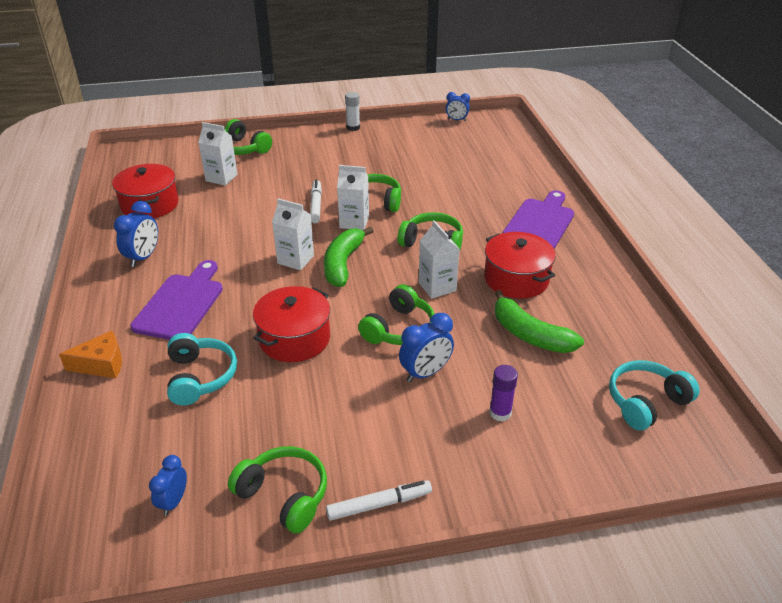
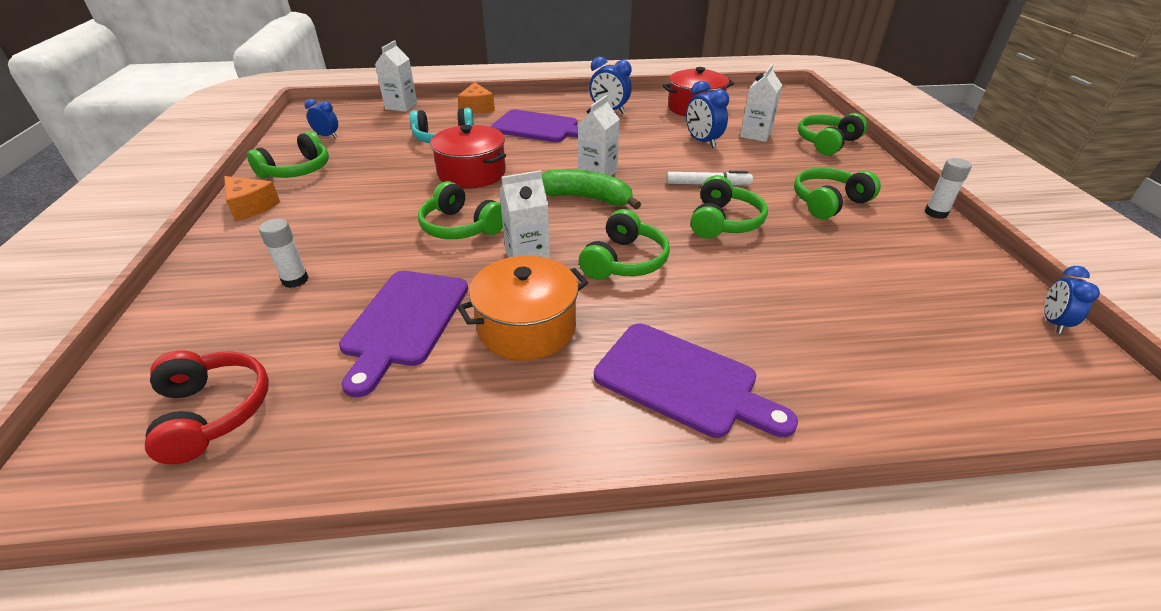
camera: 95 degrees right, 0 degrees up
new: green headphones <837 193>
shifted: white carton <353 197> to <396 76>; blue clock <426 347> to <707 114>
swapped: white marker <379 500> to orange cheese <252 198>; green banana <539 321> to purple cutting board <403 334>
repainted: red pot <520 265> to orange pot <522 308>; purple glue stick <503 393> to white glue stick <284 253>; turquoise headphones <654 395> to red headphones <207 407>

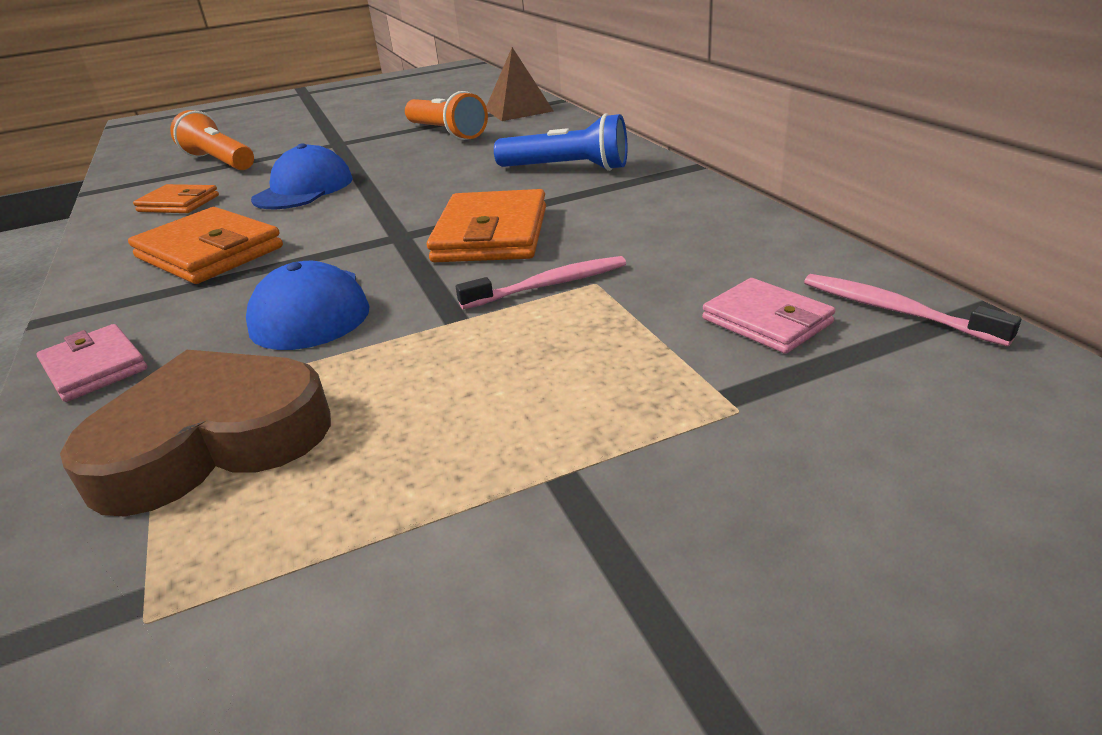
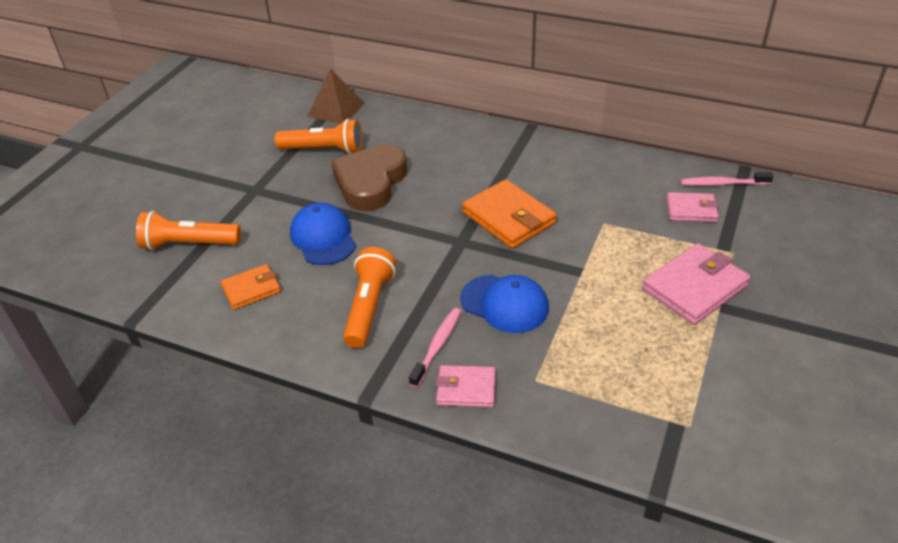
camera: 45 degrees left, 10 degrees up
gone: blue flashlight <560 142>
new: pink wallet <696 284>
shifted: brown heart <195 433> to <369 177>; pink toothbrush <541 282> to <435 347>
swapped: orange wallet <205 245> to orange flashlight <369 297>

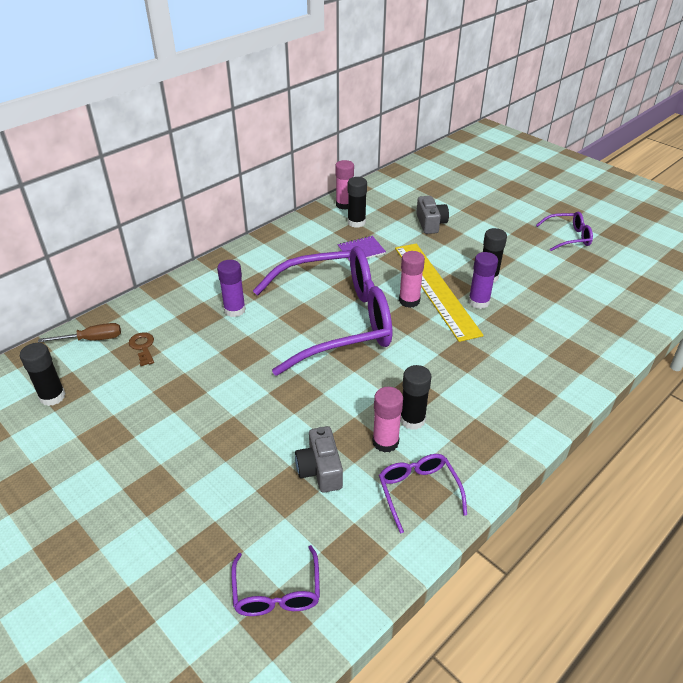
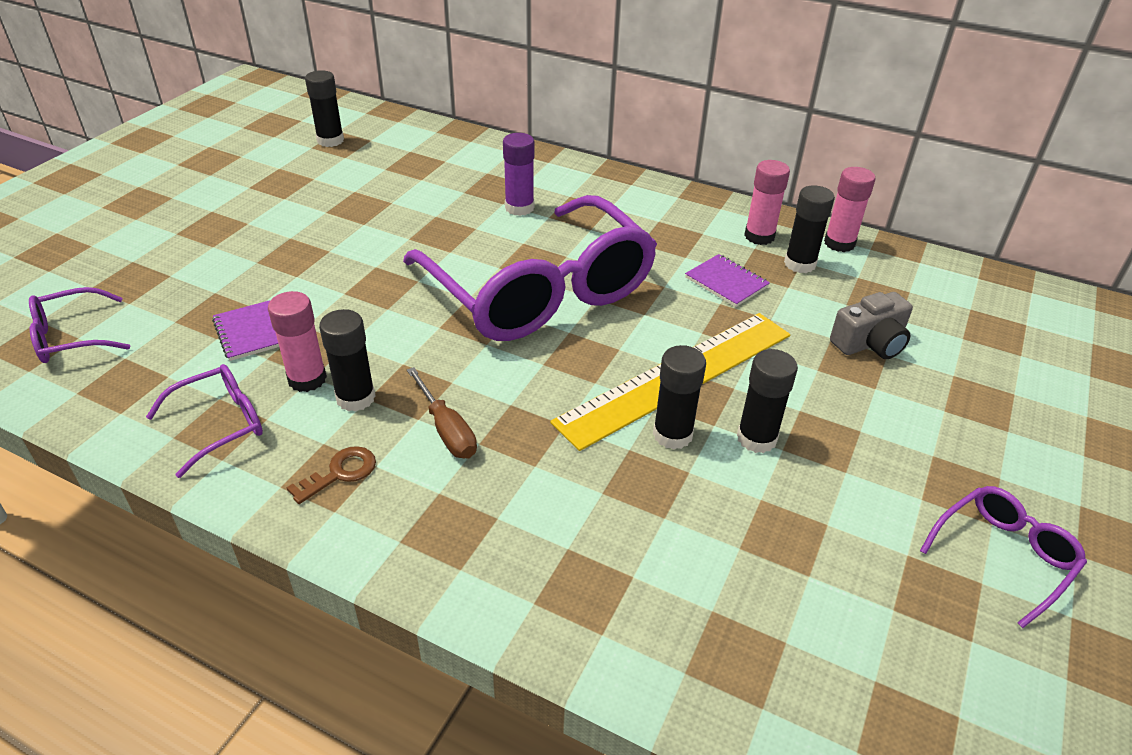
camera: 70 degrees right, 0 degrees up
shifted: brown screwdriver <79 333> to <442 413>; brown key <141 349> to <331 475>; pink glue stick <412 279> to <767 202>
swapped: grey camera <319 459> to purple notebook <245 330>
repainted: purple glue stick <483 280> to black glue stick <679 397>
rotated: purple glasses <564 231> = <1003 557> 105 degrees counterclockwise

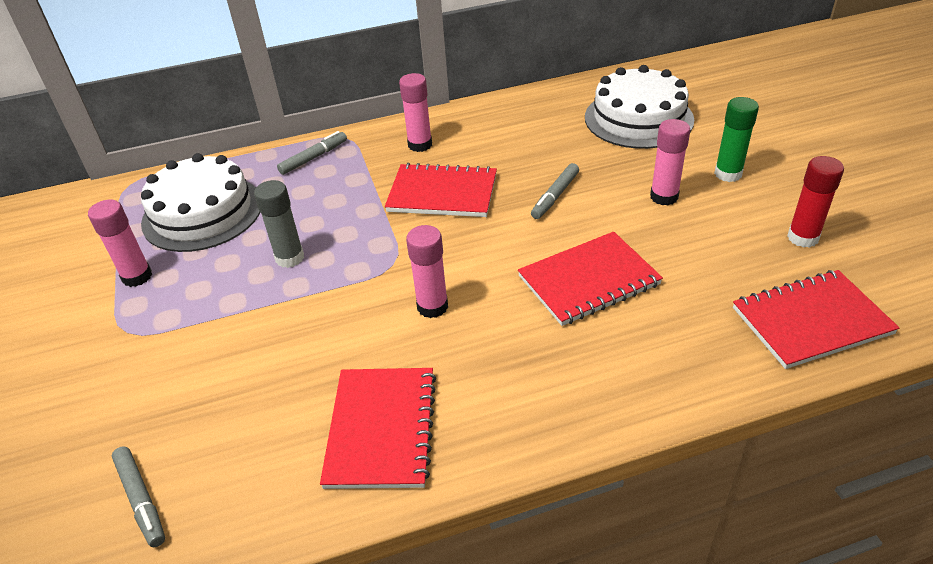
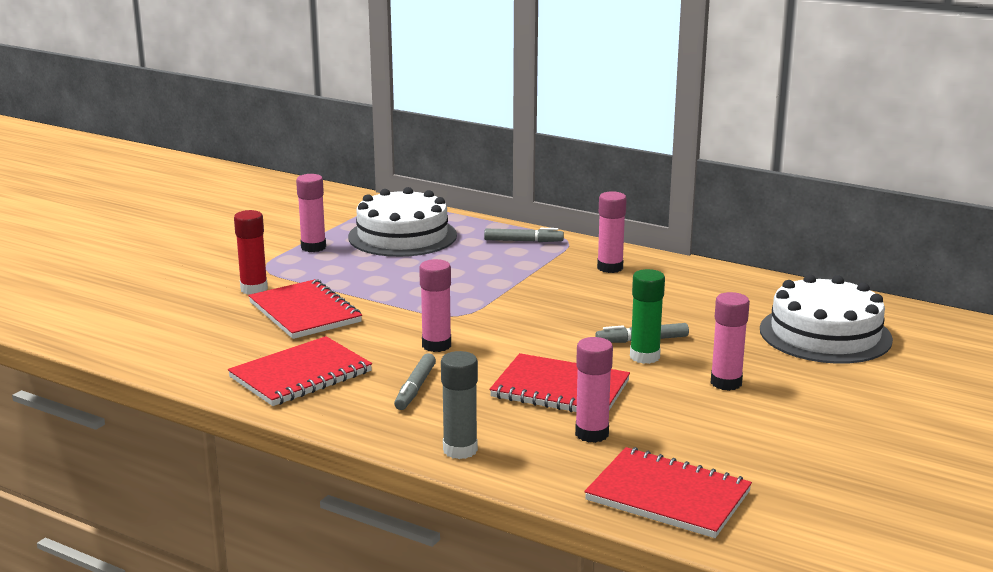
camera: 45 degrees right, 20 degrees down
new: pink glue stick <594 390>
shifted: grey marker <138 496> to <415 381>; grey glue stick <279 224> to <459 405>; red notebook <441 190> to <305 309>; green glue stick <736 139> to <647 316>; red glue stick <815 202> to <251 252>

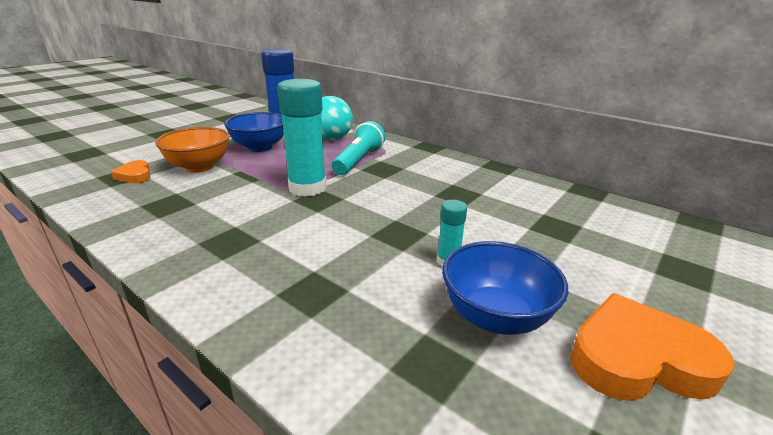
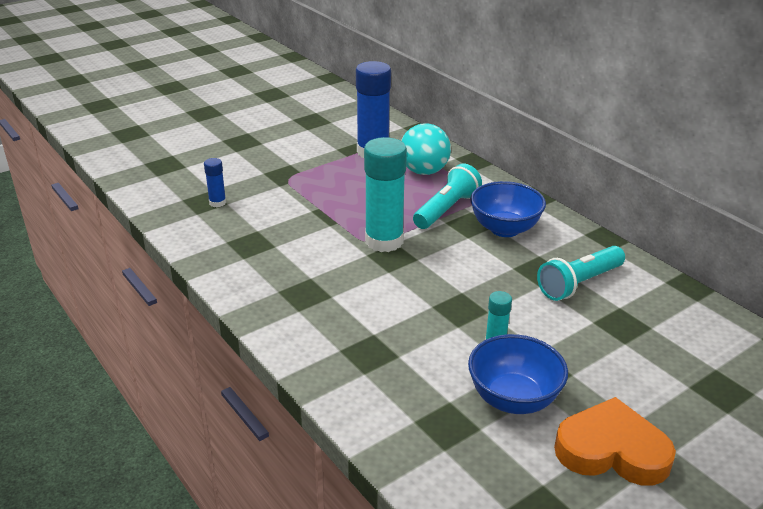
camera: 15 degrees right, 5 degrees up
gone: orange bowl <192 150>
new: turquoise flashlight <581 273>
shifted: blue bowl <254 132> to <508 209>
swapped: orange heart <130 171> to blue glue stick <215 182>

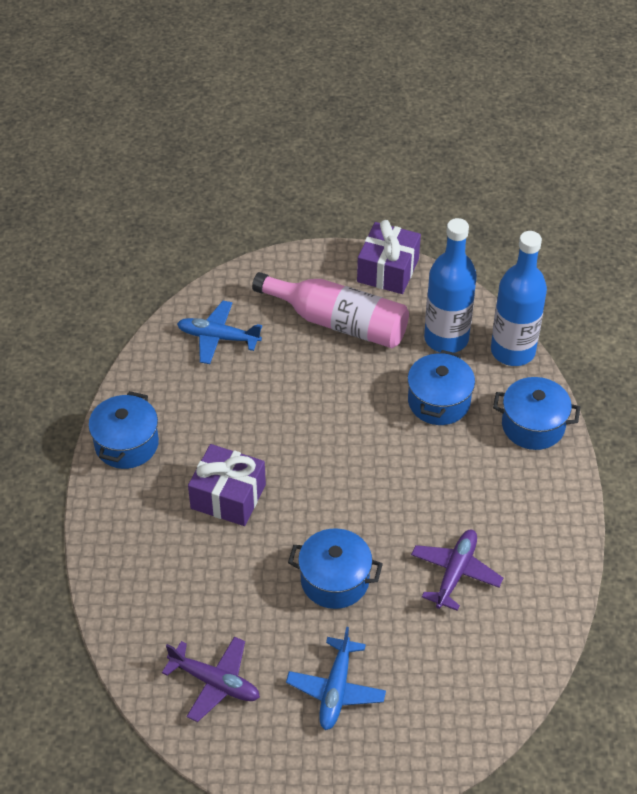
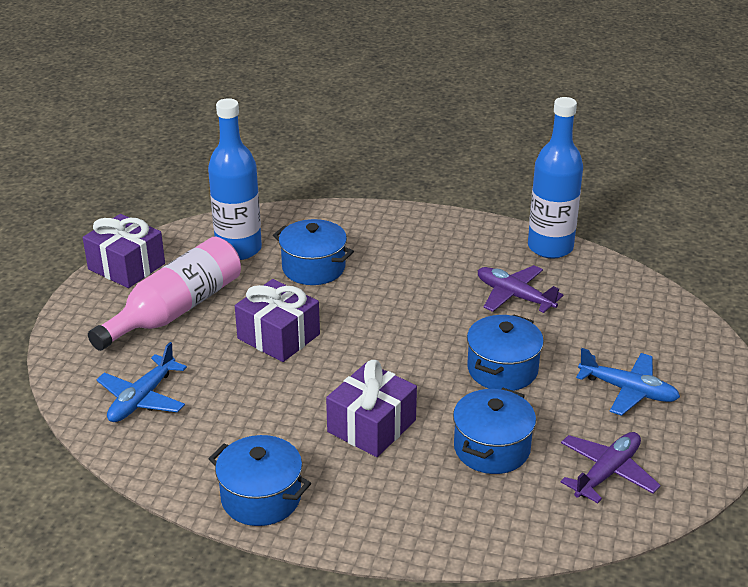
camera: 75 degrees left, 15 degrees down
new: purple gift <277 320>
shifted: blue bottle <519 298> to <555 178>; blue pot <536 413> to <494 431>

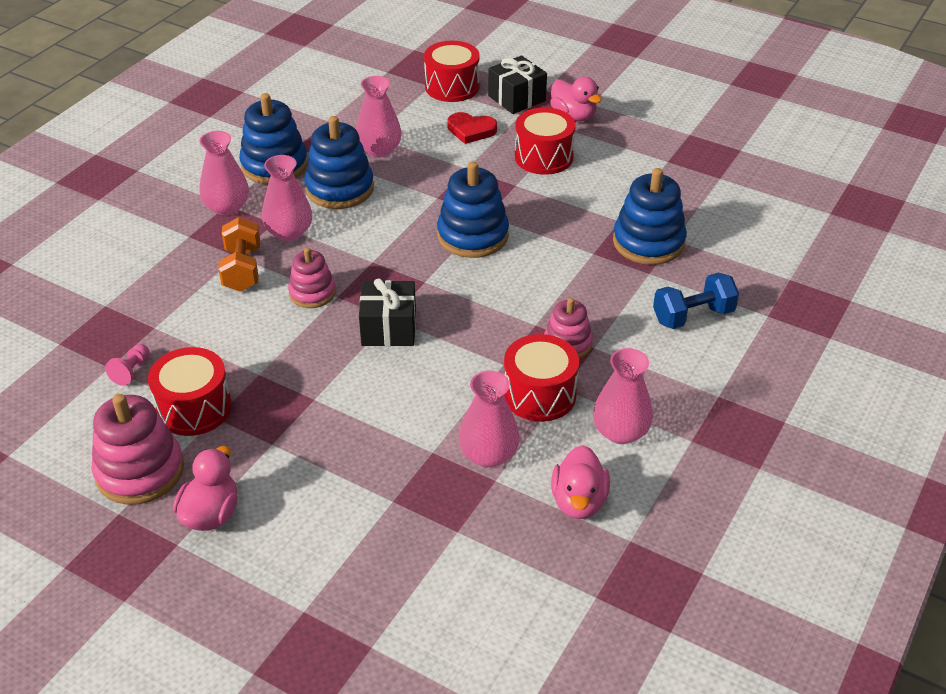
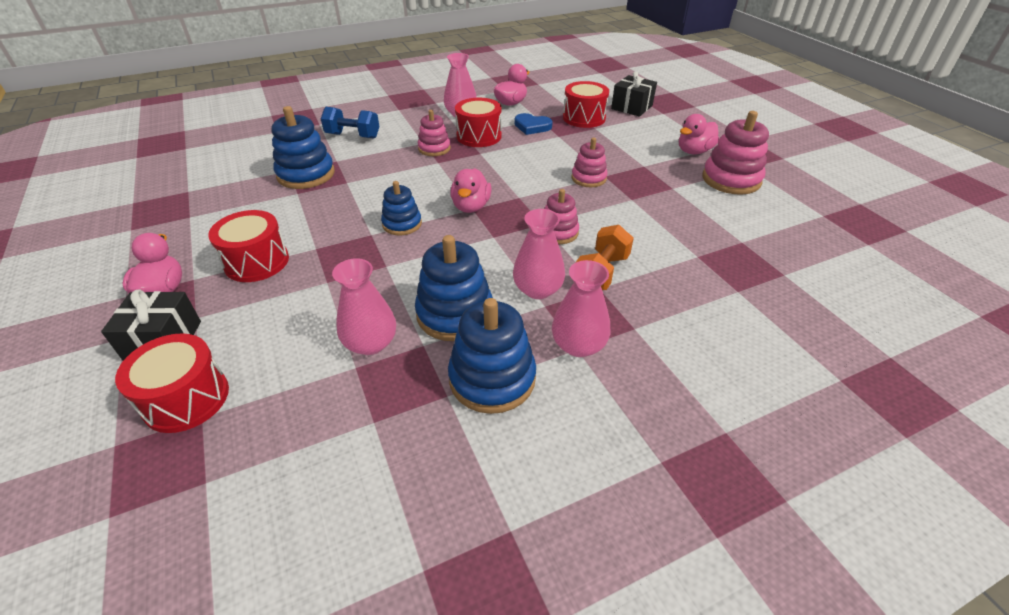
camera: 145 degrees left, 0 degrees up
gone: pink pawn <127 365>; red heart <472 128>
new: pink duck <471 190>; pink stacking toy <589 162>
shifted: red drum <190 391> to <586 104>; black gift <387 312> to <634 94>
swapped: pink vase <489 419> to blue heart <534 124>
scaled: blue stacking toy <473 209> = <401 208> x0.62

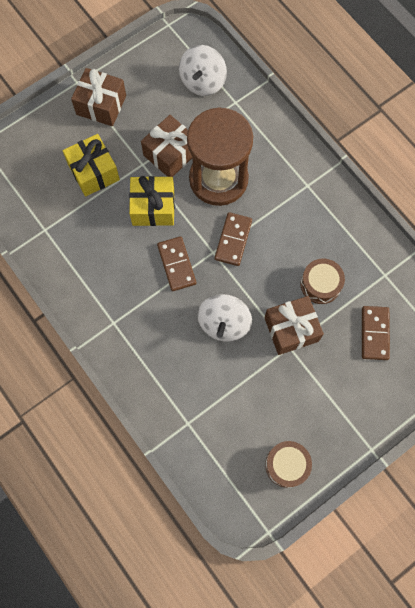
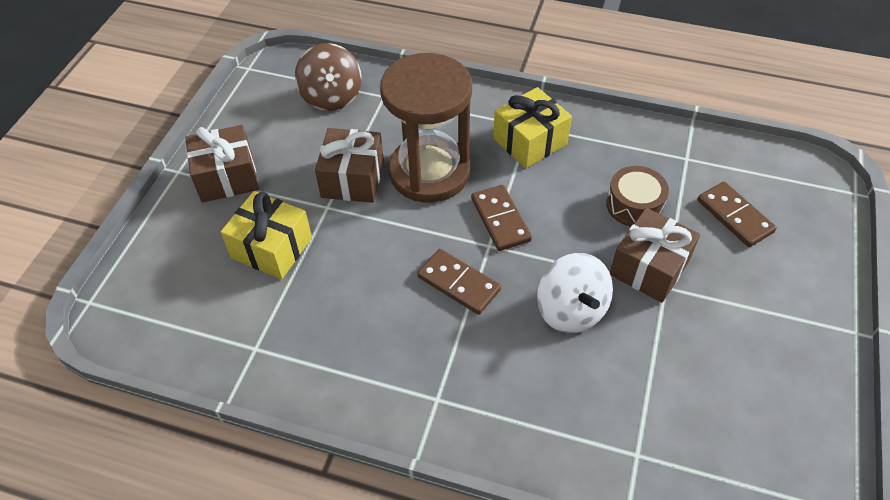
camera: 35 degrees left, 20 degrees down
gone: brown drum <288 464>
shifted: yellow gift <152 201> to <532 127>
repainted: white spinning top <203 70> to brown spinning top <328 77>

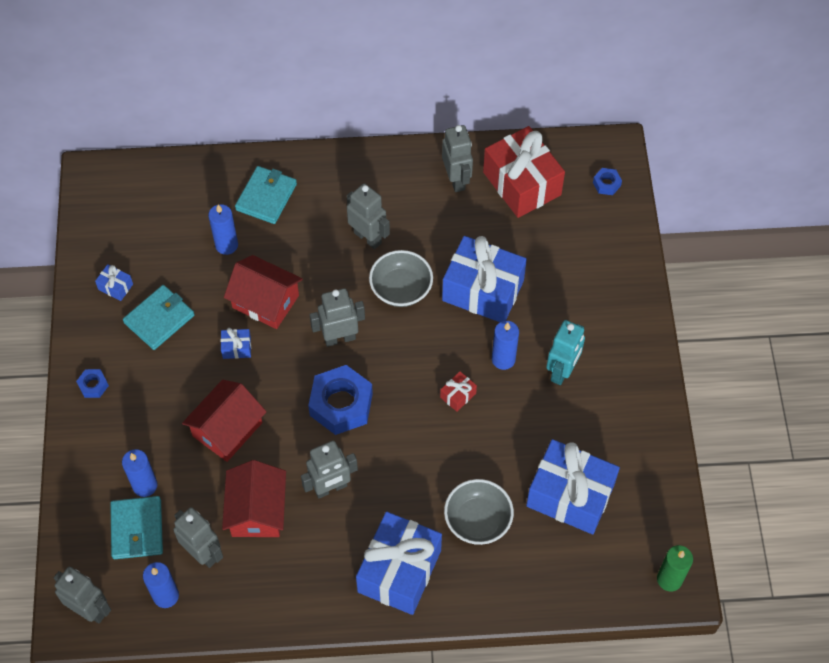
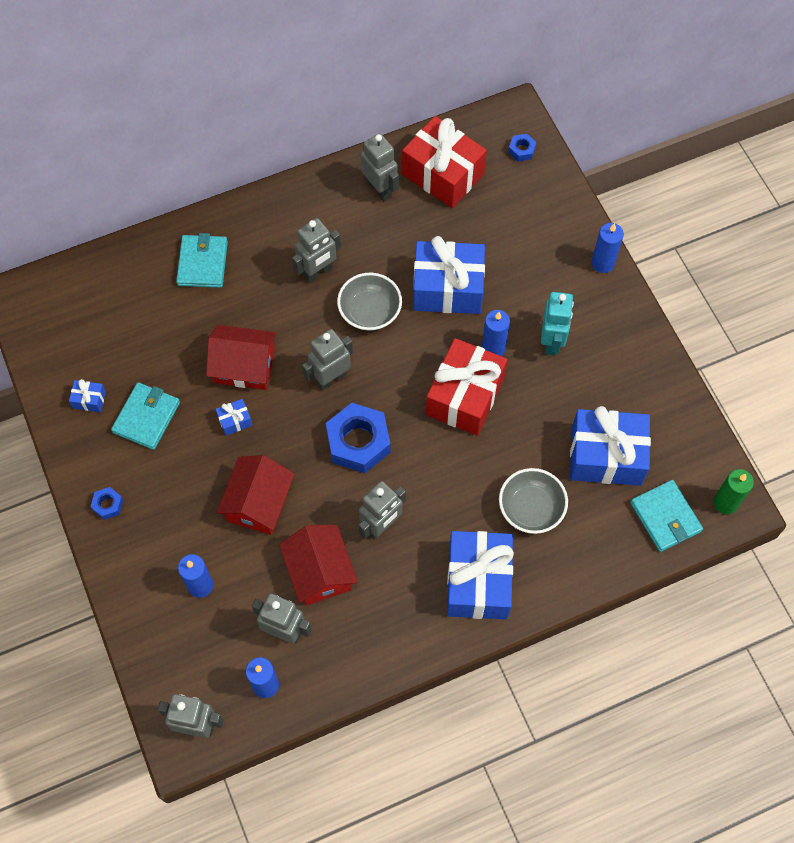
camera: 20 degrees left, 5 degrees up
shifted: turquoise wallet <136 527> to <666 516>; blue candle <223 229> to <607 248>
rotated: grey robot <368 216> = <316 250> 120 degrees clockwise
scaled: red gift <458 391> = <467 387> x2.44

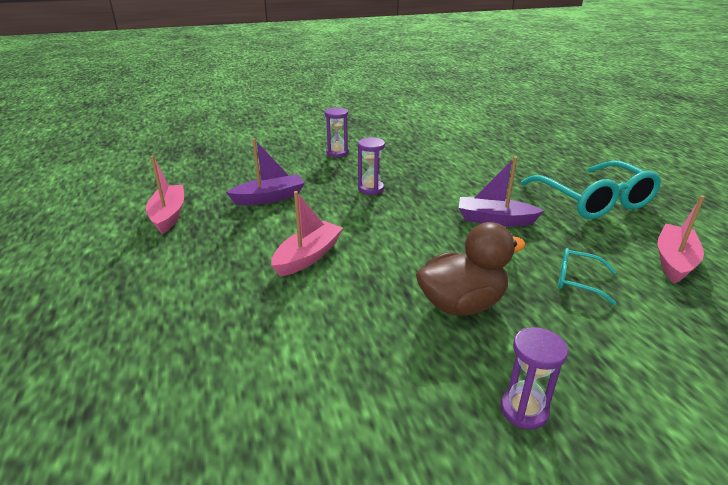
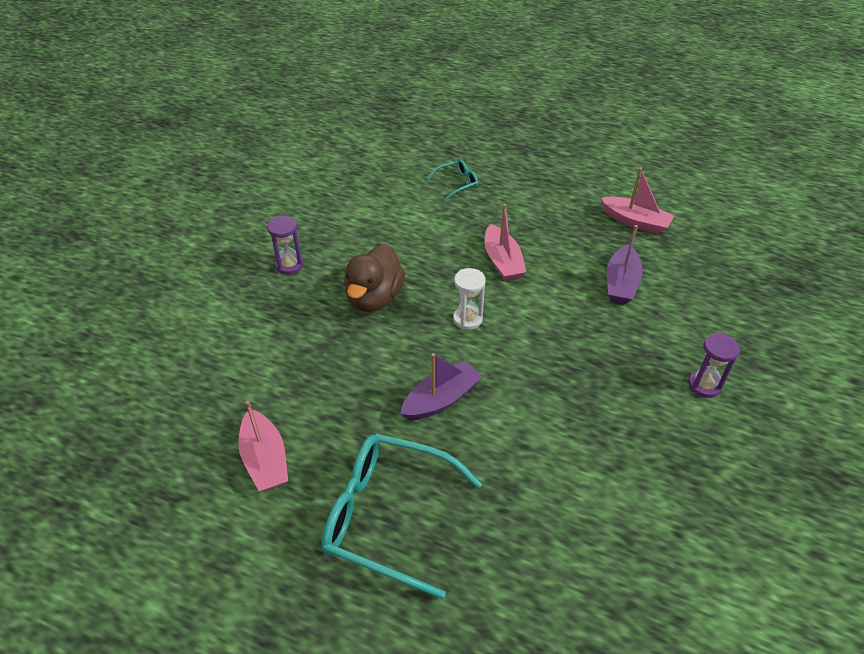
camera: 130 degrees right, 15 degrees up
gone: purple hourglass <371 166>
new: white hourglass <469 299>
shifted: turquoise glasses <587 276> to <452 180>

